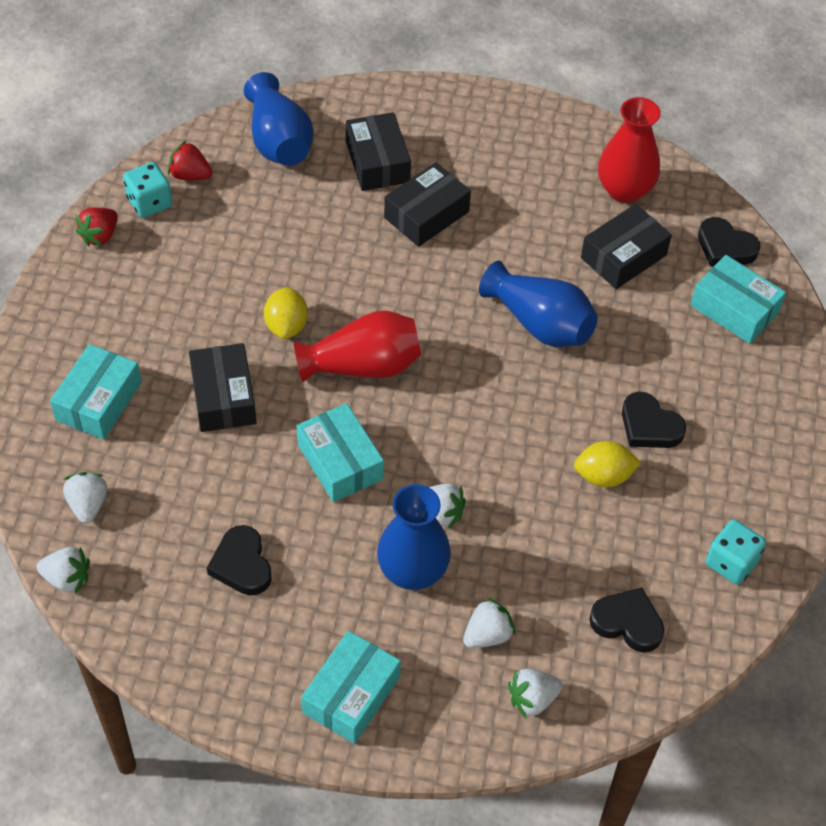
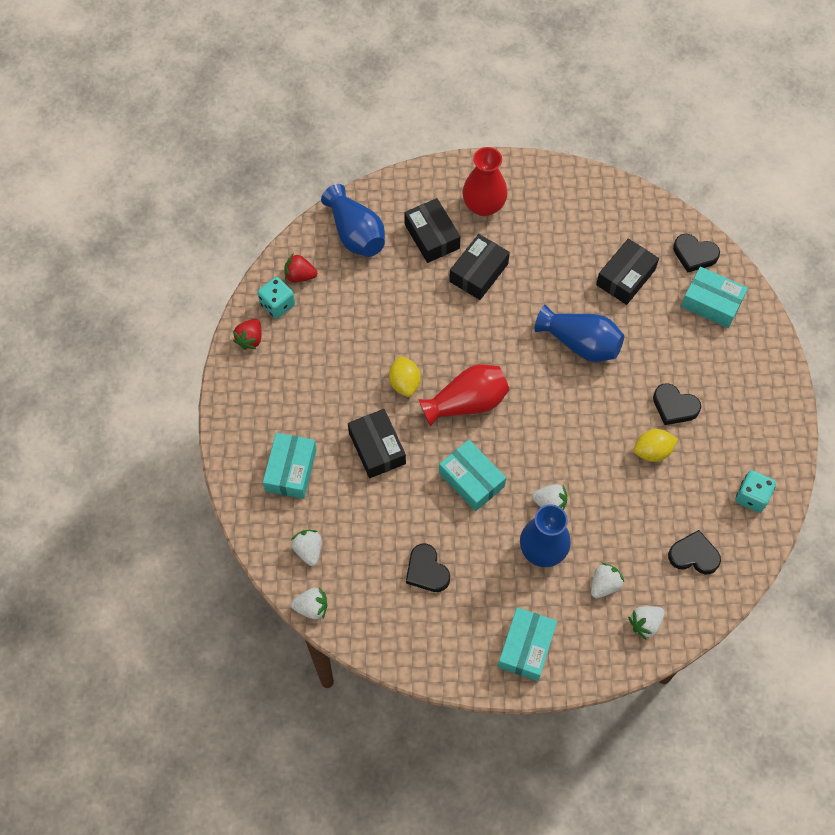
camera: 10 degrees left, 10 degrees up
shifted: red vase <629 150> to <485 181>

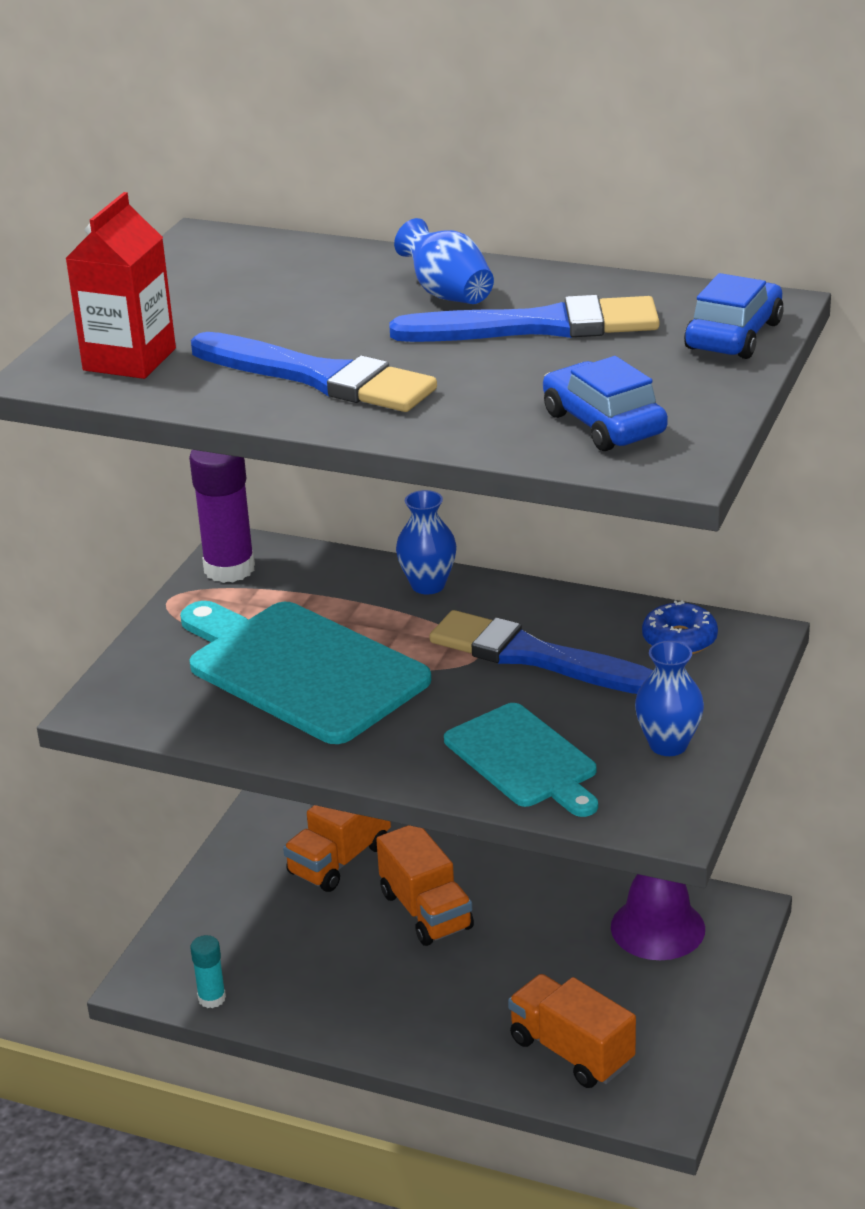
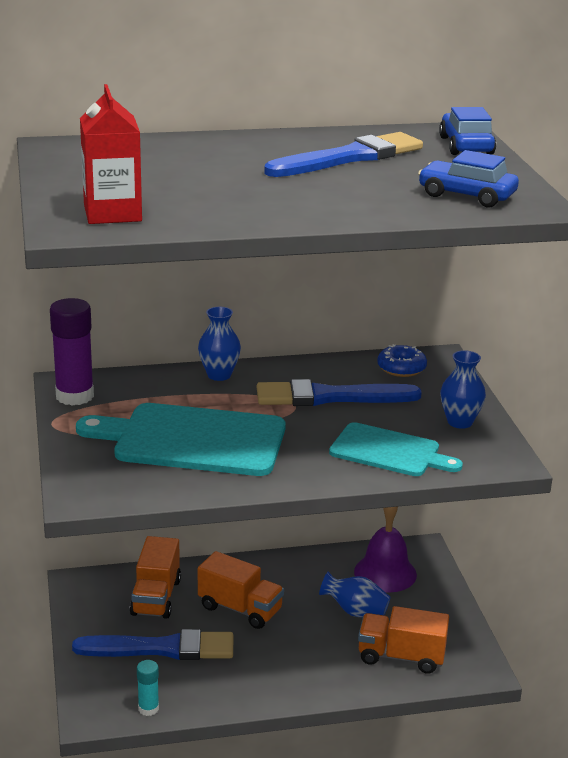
camera: 35 degrees left, 5 degrees down
shifted: blue brush <314 372> to <152 644>; blue vase <444 261> to <354 595>

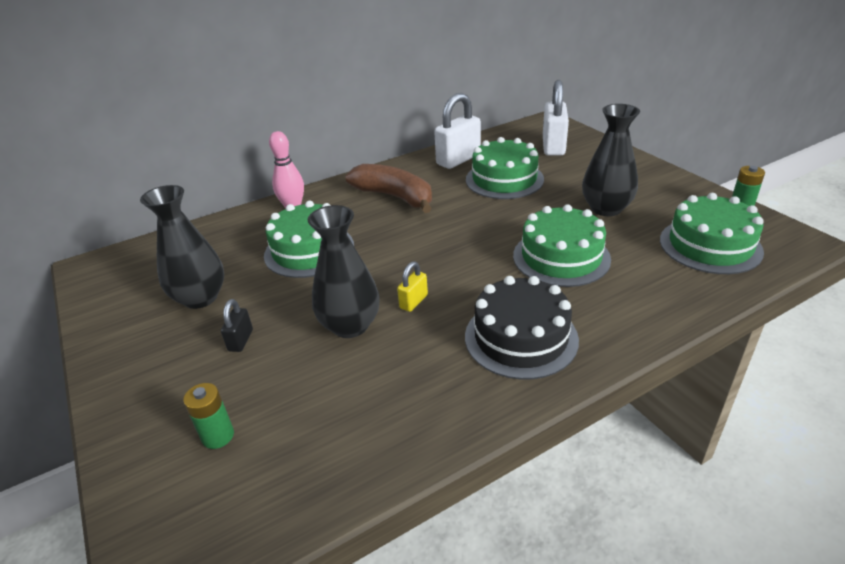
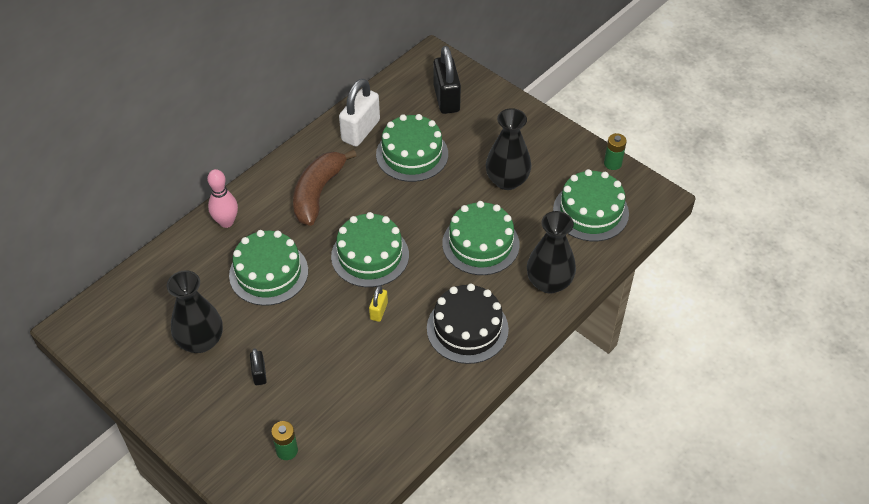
camera: 20 degrees left, 15 degrees up
new: green cake <370 249>
shifted: black vase <344 271> to <551 252>
repainted: white padlock <556 118> to black padlock <447 80>
rotated: brown banana <388 188> = <325 187> 90 degrees counterclockwise

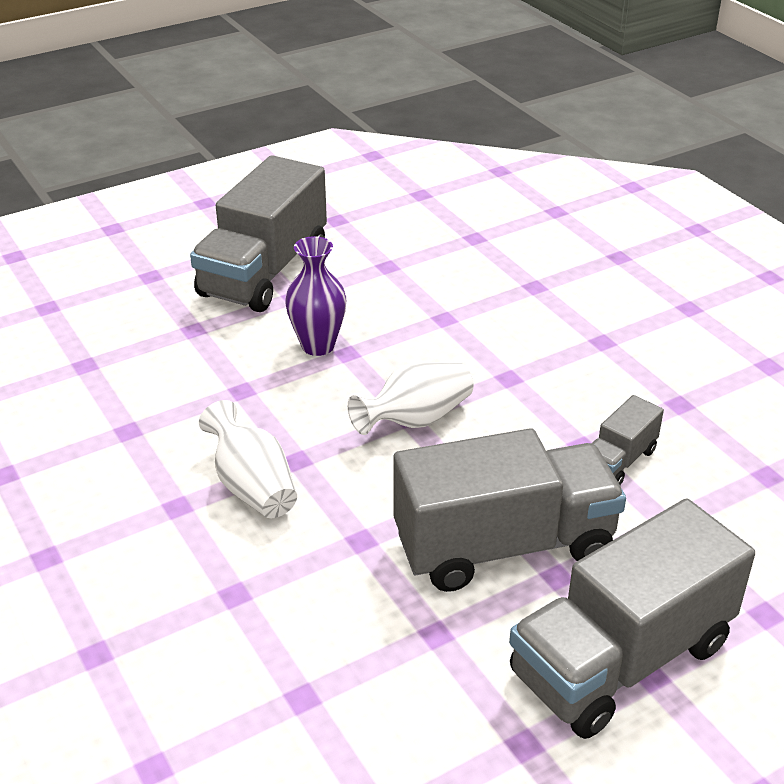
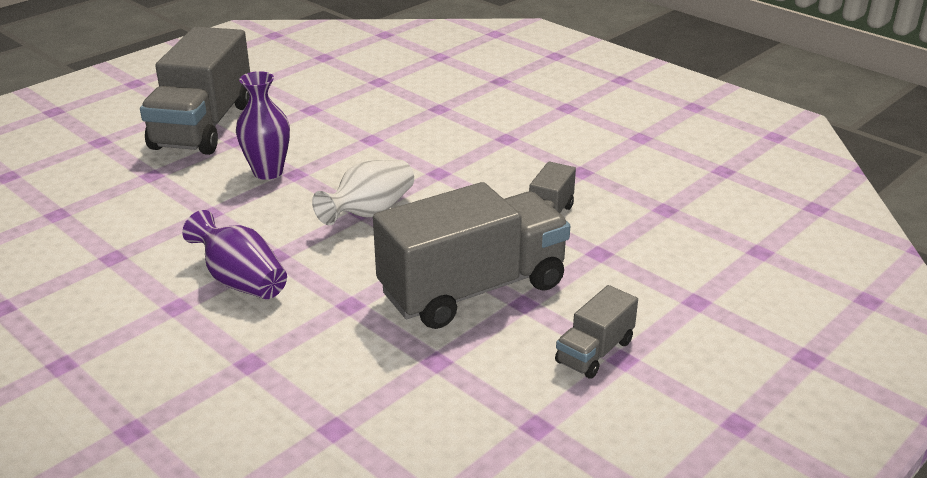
camera: 15 degrees left, 5 degrees down
repainted: white vase <248 459> to purple vase <234 254>
scaled: grey truck <632 619> = <596 331> x0.47

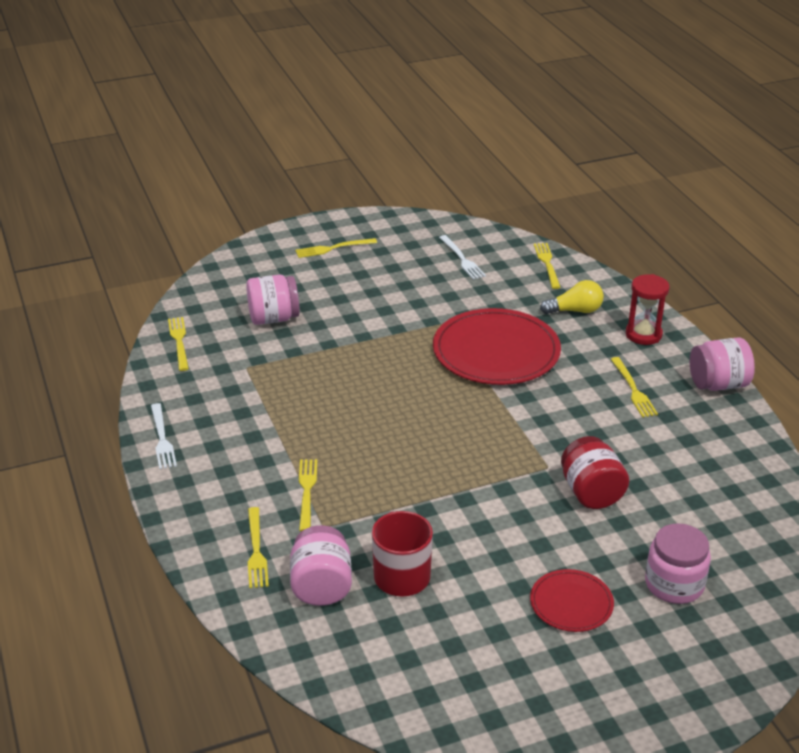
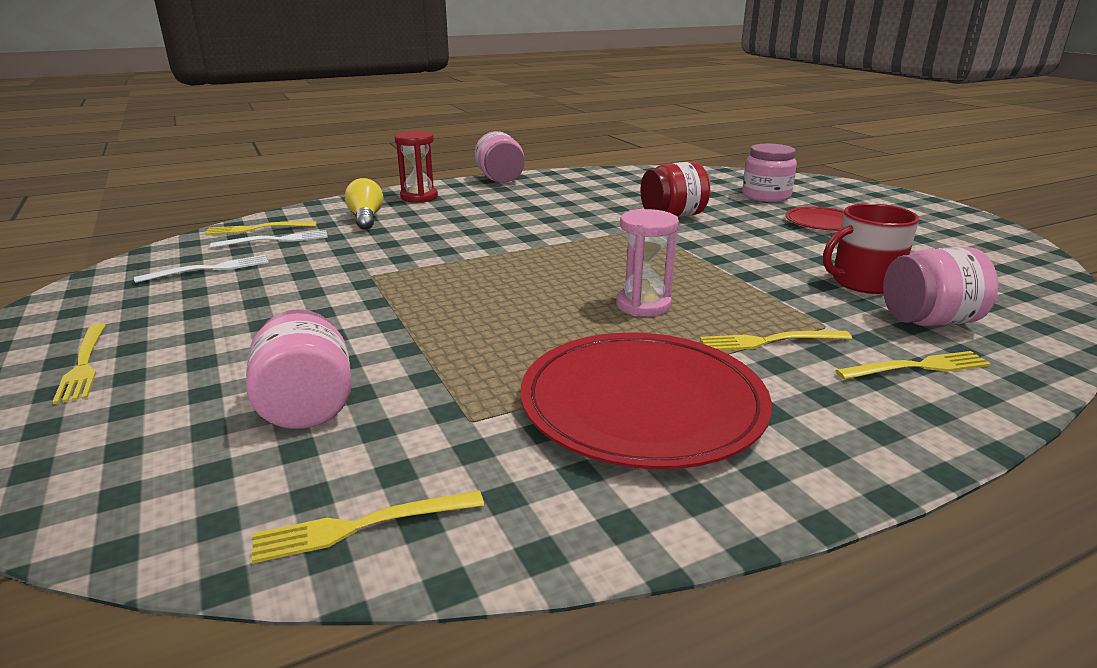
camera: 95 degrees left, 10 degrees down
gone: yellow fork <634 387>
new: pink hourglass <647 263>
shifted: white fork <164 436> to <269 239>; red plate <497 346> to <646 400>

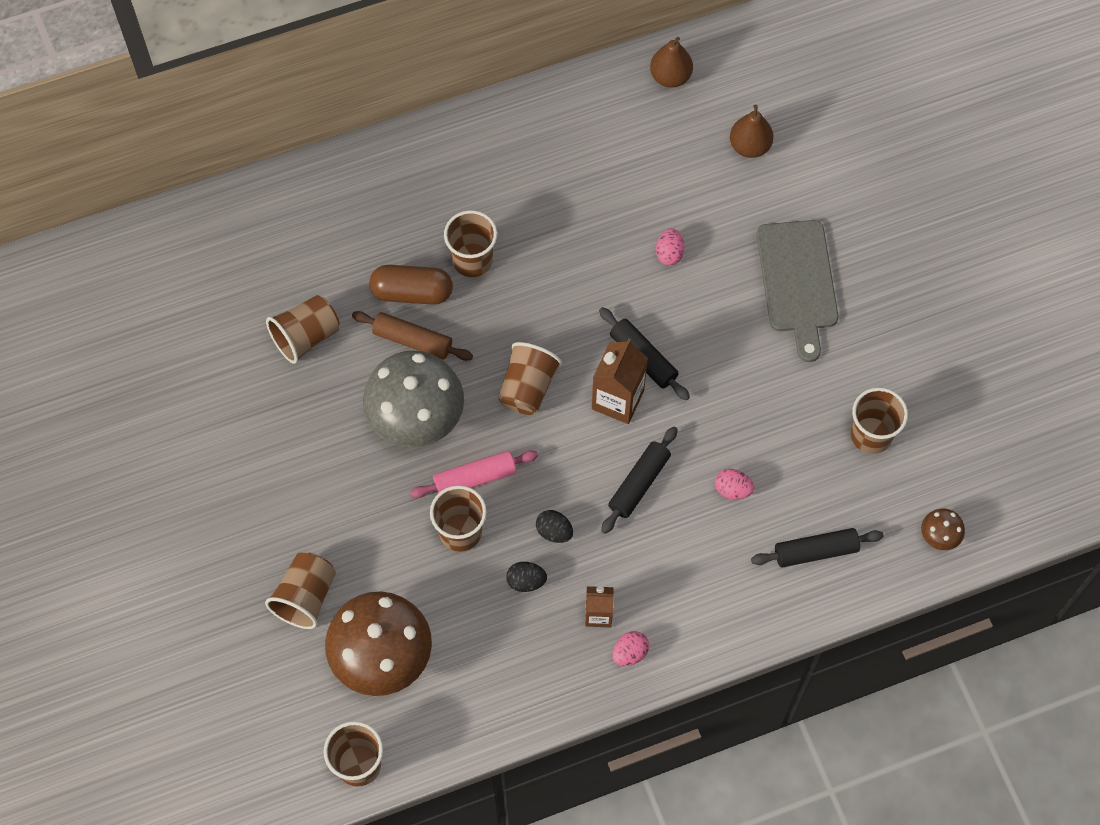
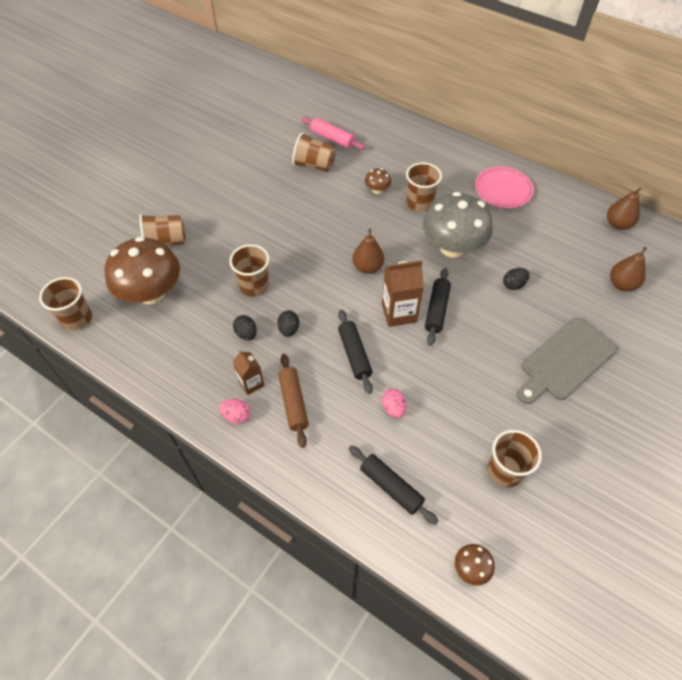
camera: 55 degrees right, 10 degrees down
new: pink plate <504 187>
shifted: brown rolling pin <412 336> to <293 401>; grey mushroom <413 399> to <458 225>; pink rolling pin <474 474> to <333 133>
swapped: brown capsule <411 285> to brown mushroom <378 181>; brown cup <530 378> to brown pear <368 251>
repainted: pink egg <670 246> to black egg <516 279>
rotated: black rolling pin <639 480> = <355 352> 75 degrees clockwise

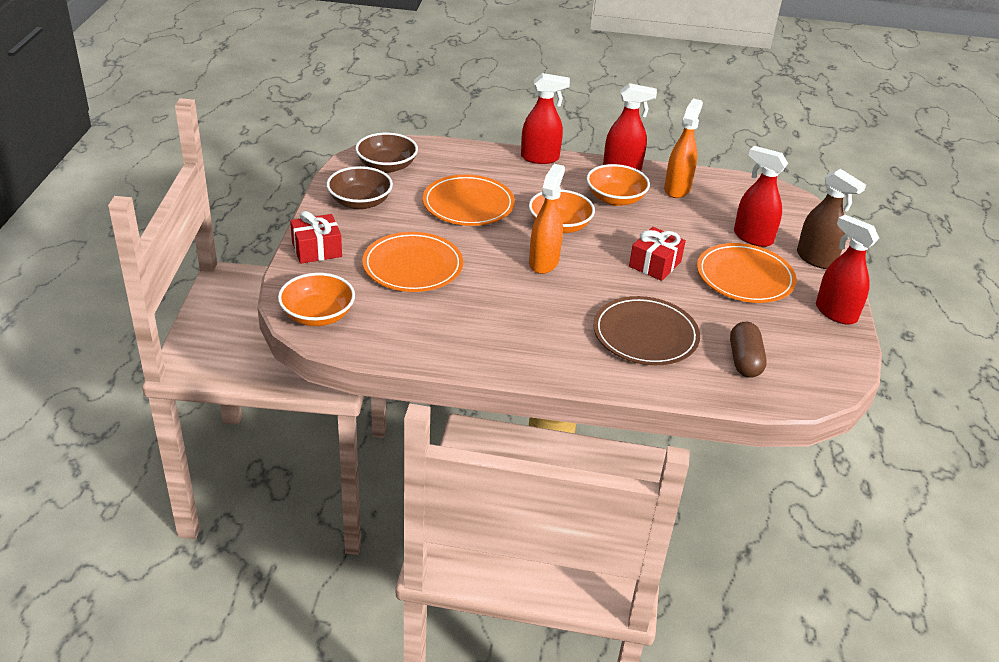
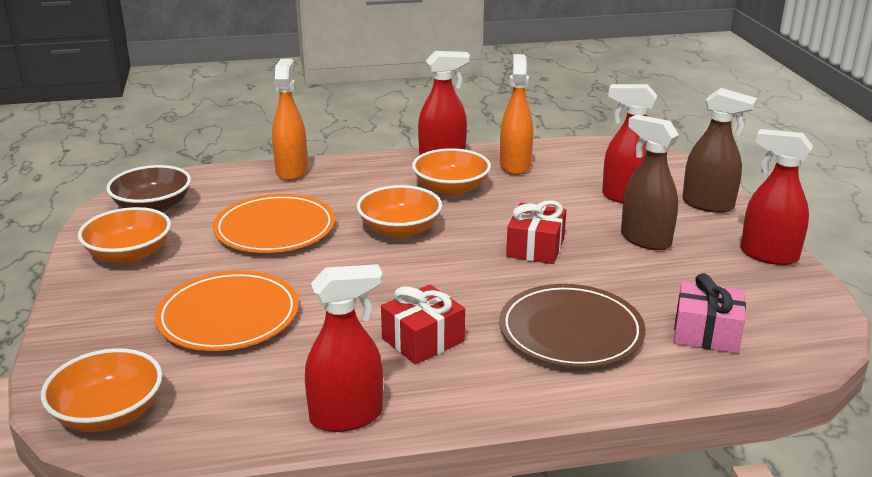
camera: 15 degrees left, 10 degrees down
shifted: red gift <316 237> to <423 324>; red spray bottle <545 118> to <344 348>; orange spray bottle <547 219> to <290 120>
swapped: orange plate <747 273> to brown spray bottle <650 182>; brown capsule <748 350> to pink gift <710 313>
repainted: brown bowl <360 188> to orange bowl <124 235>

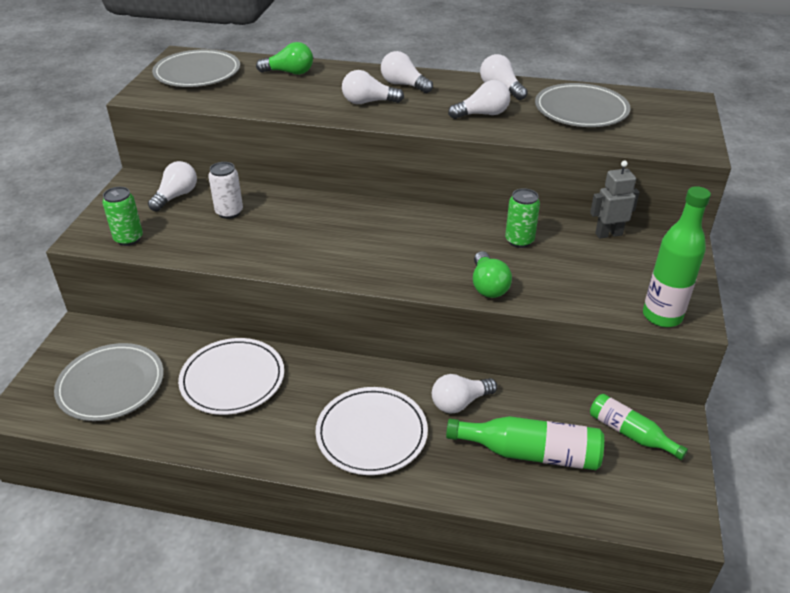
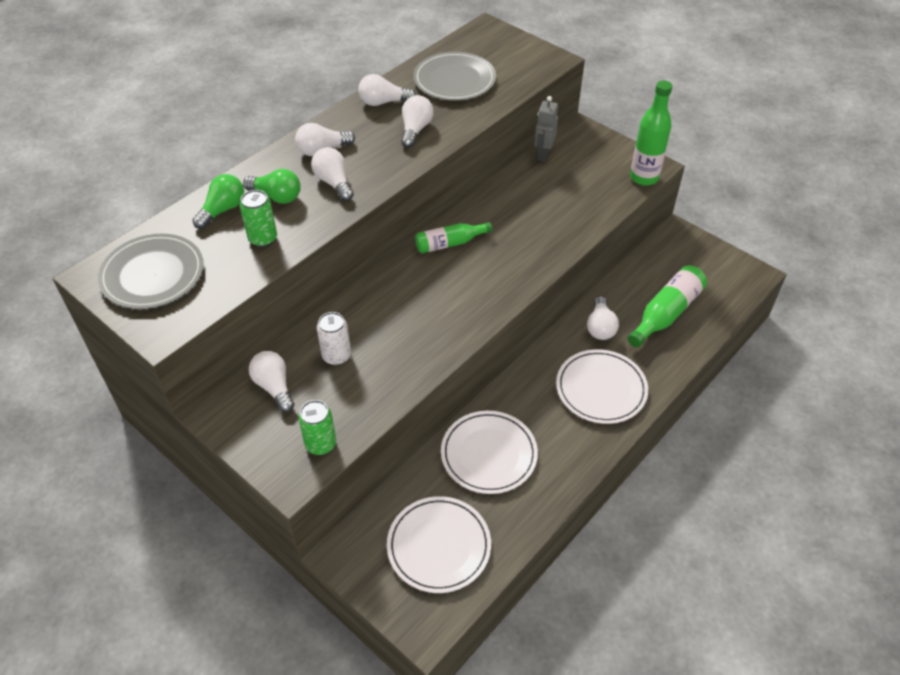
camera: 60 degrees left, 10 degrees up
shifted: green light bulb <492 274> to <272 186>; green can <522 218> to <258 218>; green bottle <639 427> to <453 237>
repainted: grey plate <109 382> to white plate <439 544>
rotated: white light bulb <373 87> = <332 174> 120 degrees clockwise

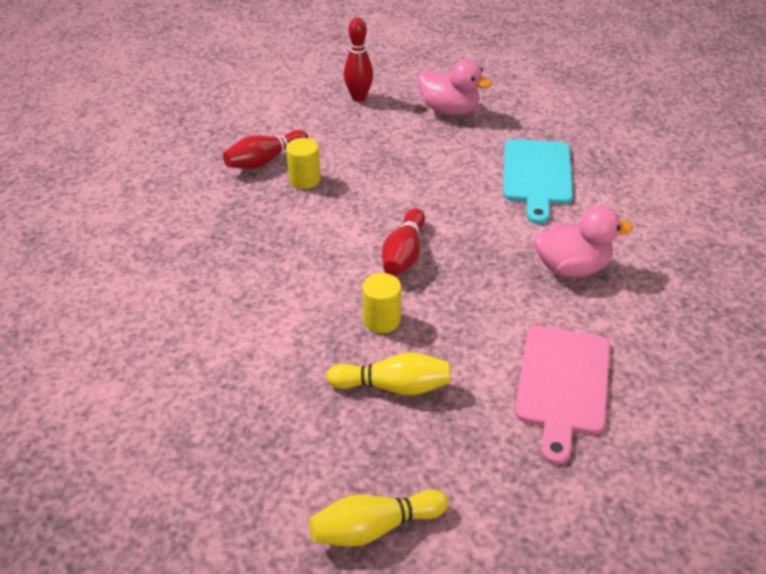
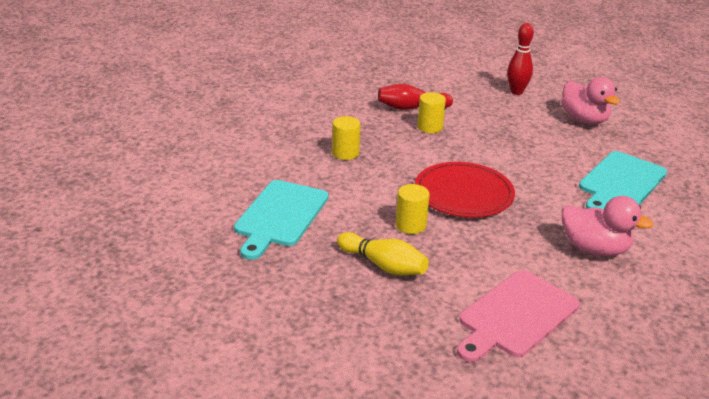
camera: 30 degrees right, 10 degrees down
gone: yellow bowling pin <378 518>
new: turquoise cutting board <281 220>; yellow cylinder <346 138>
swapped: red bowling pin <403 242> to red plate <465 189>

